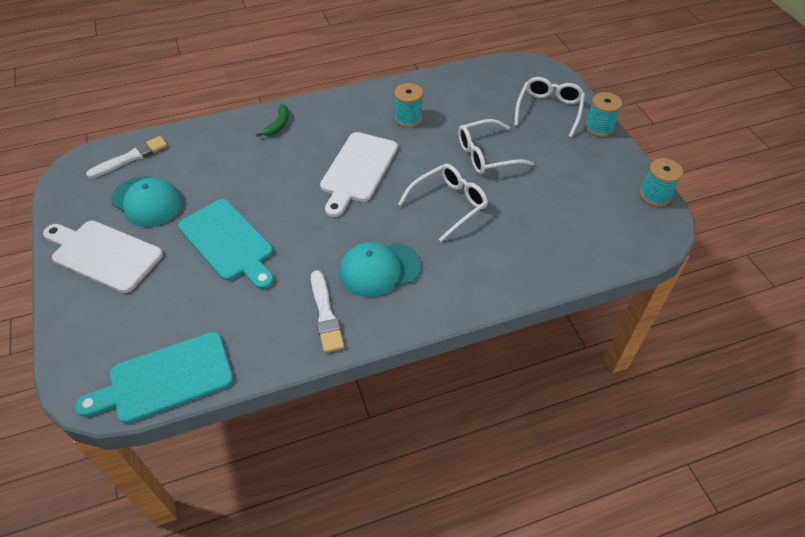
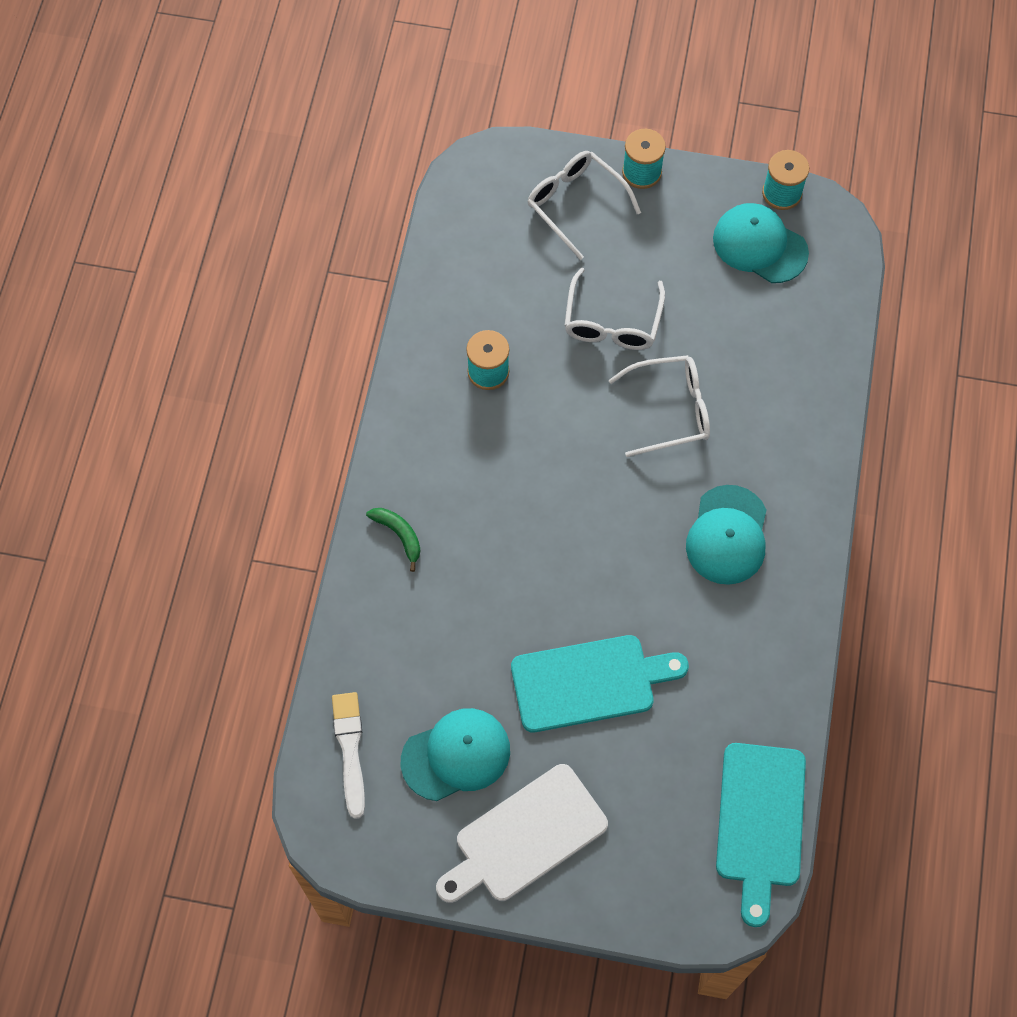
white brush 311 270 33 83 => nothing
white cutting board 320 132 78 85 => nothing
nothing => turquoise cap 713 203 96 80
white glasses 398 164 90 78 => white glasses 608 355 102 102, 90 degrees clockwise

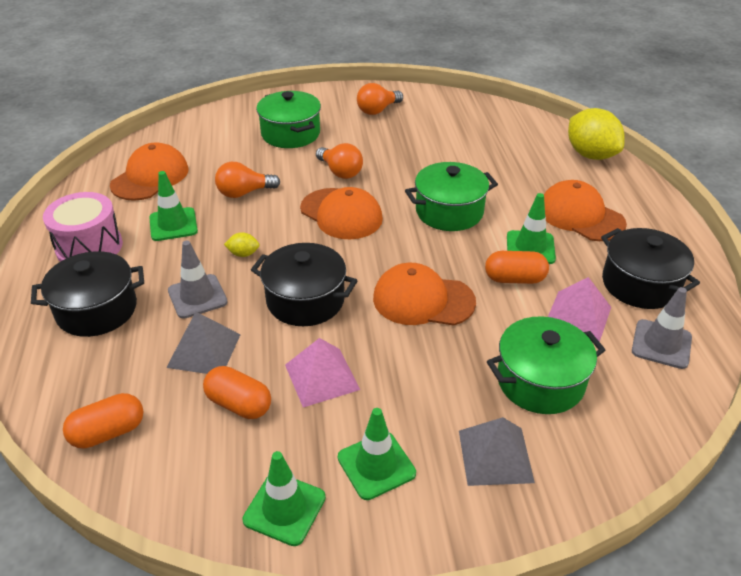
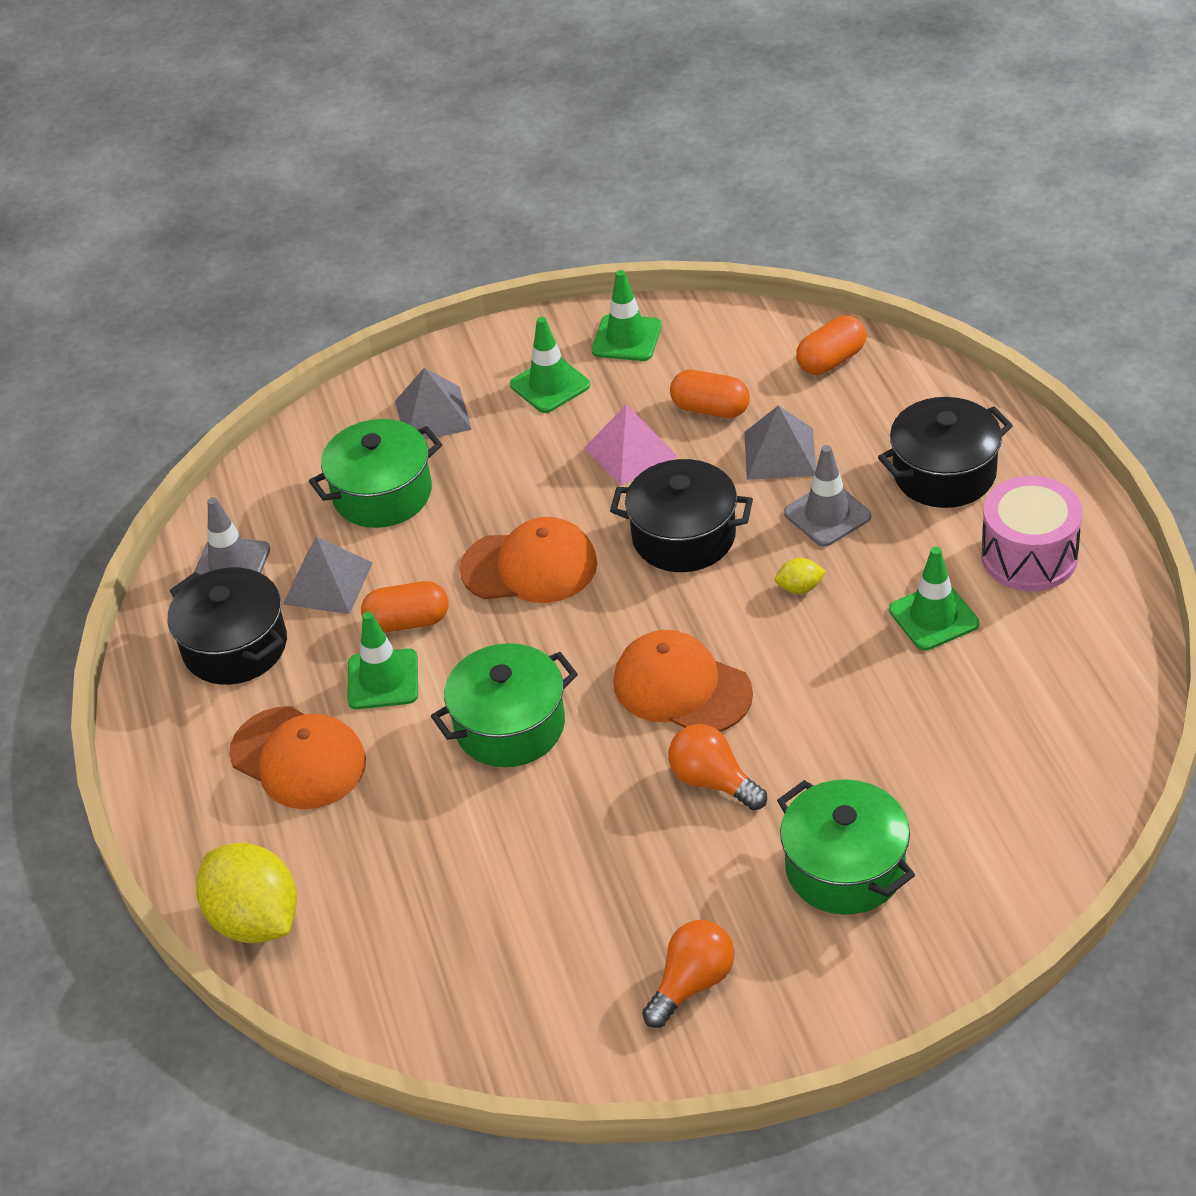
orange cap 110 142 79 59 => nothing
orange light bulb 215 162 65 36 => nothing
pink pyramid 548 277 63 65 => grey pyramid 283 537 90 77

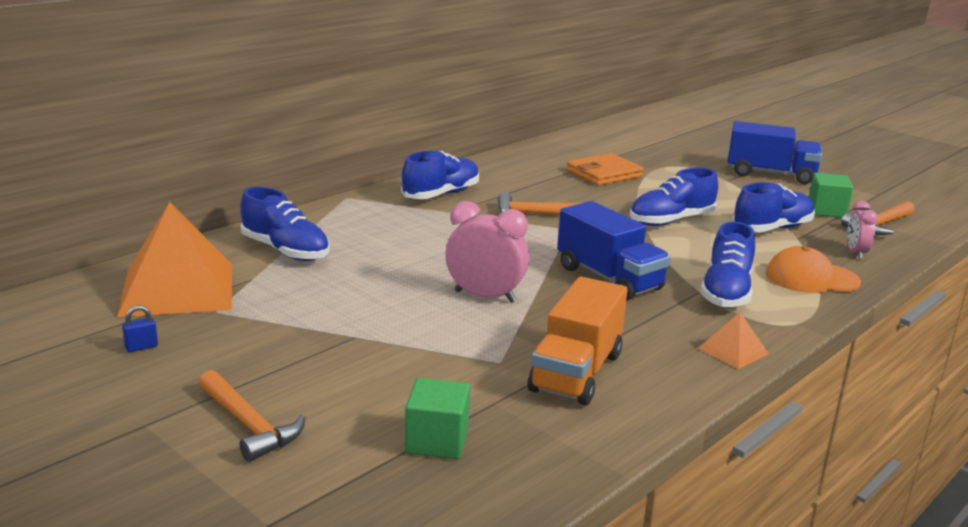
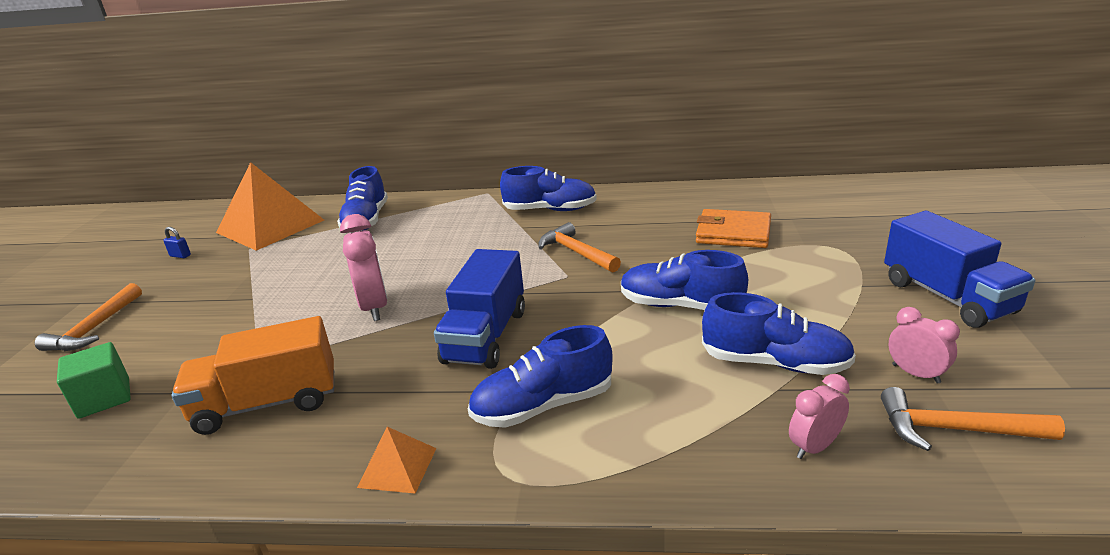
orange cap 766 246 95 47 => nothing
green cube 809 173 44 45 => pink clock 888 307 72 77

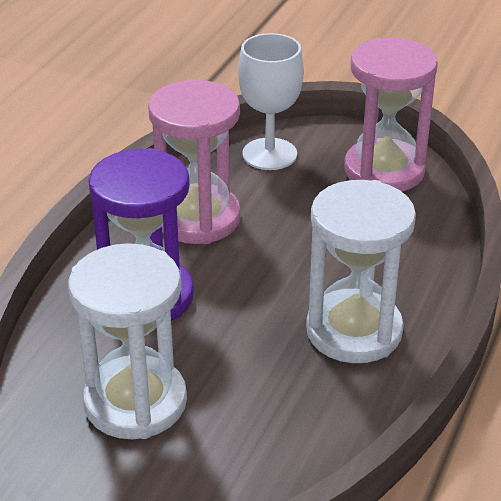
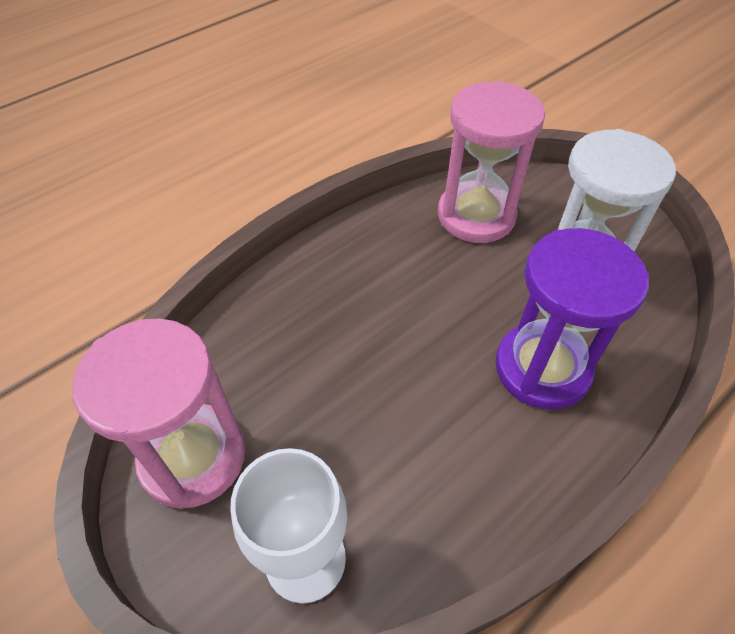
white hourglass 306 180 110 183 => nothing
pink hourglass 148 80 93 164 => pink hourglass 438 81 107 162, relocated

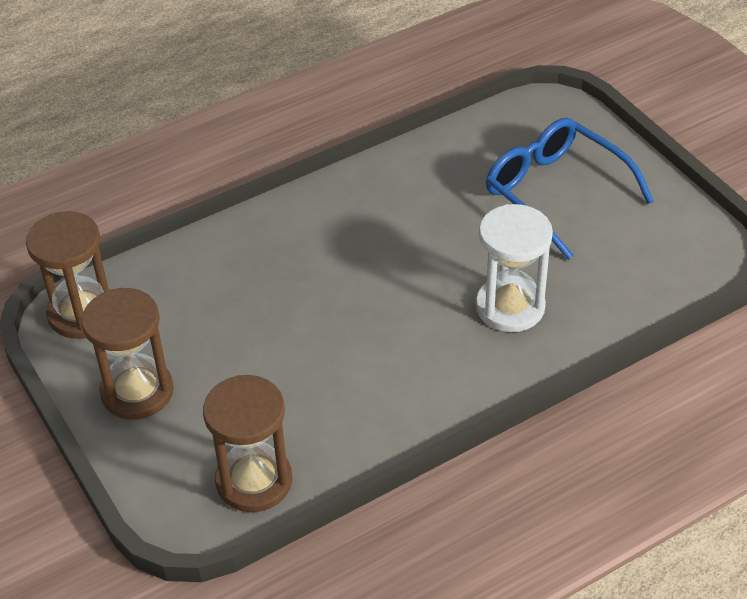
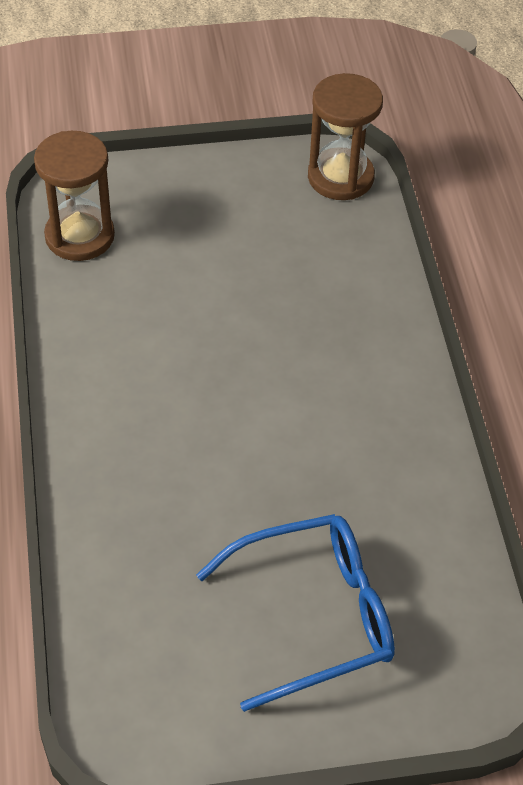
brown hourglass 81 288 93 132 => nothing
white hourglass 476 204 77 128 => nothing

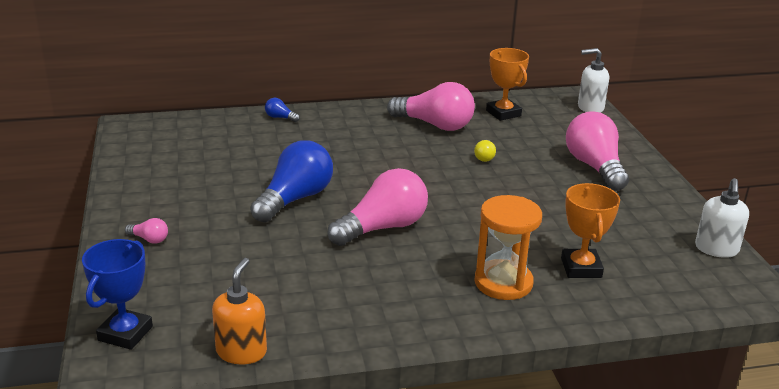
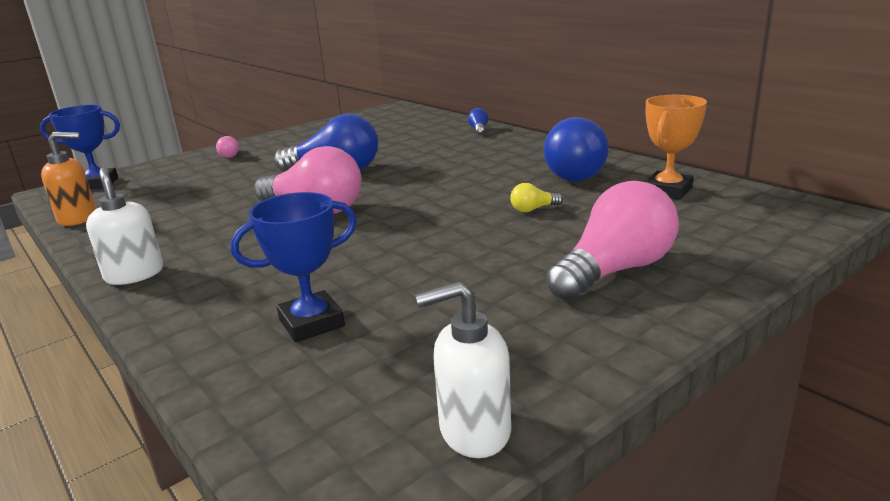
orange hourglass 474 195 68 105 => nothing
white soap dispenser 578 48 31 65 => white soap dispenser 86 167 77 118, relocated
pink light bulb 387 82 88 49 => blue light bulb 544 117 65 65
orange trophy 561 183 59 95 => blue trophy 230 192 127 150

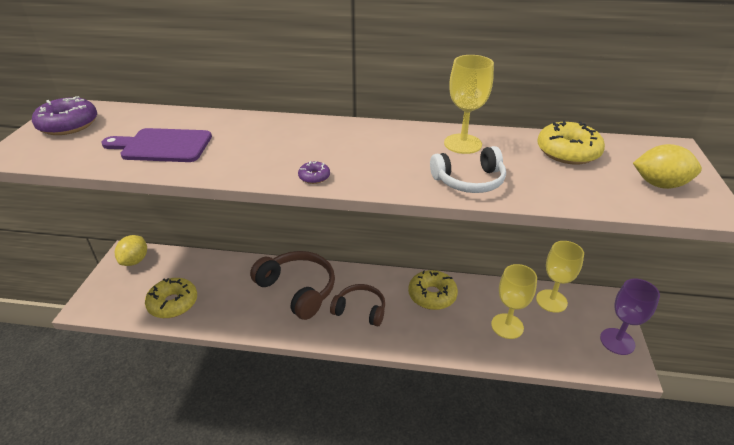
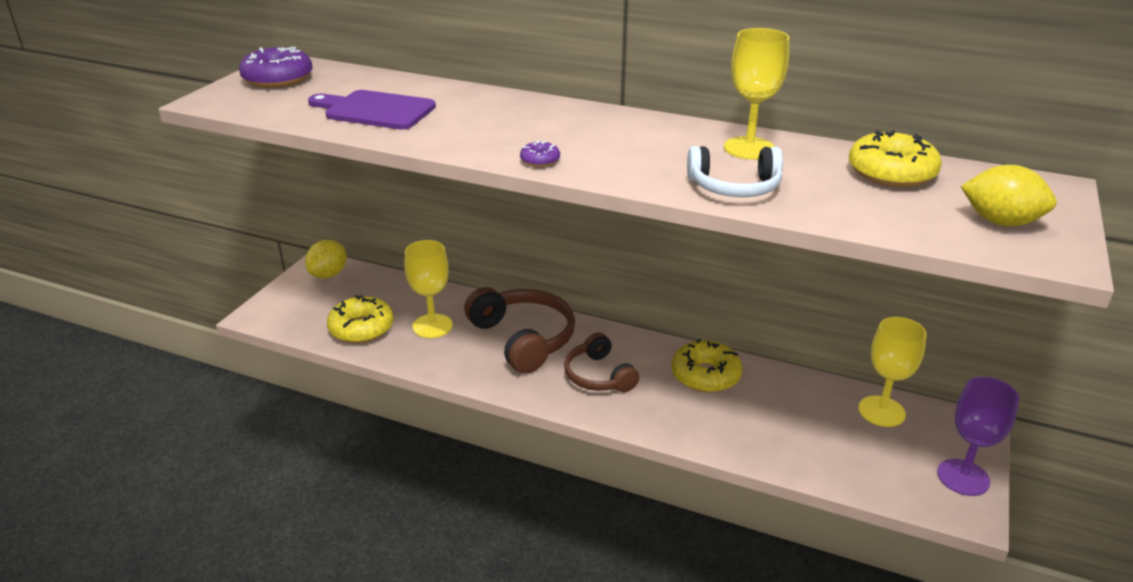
yellow goblet 491 264 46 75 => yellow goblet 404 240 49 98, relocated
brown headphones 330 284 55 42 => brown headphones 564 333 75 59, 150 degrees counterclockwise

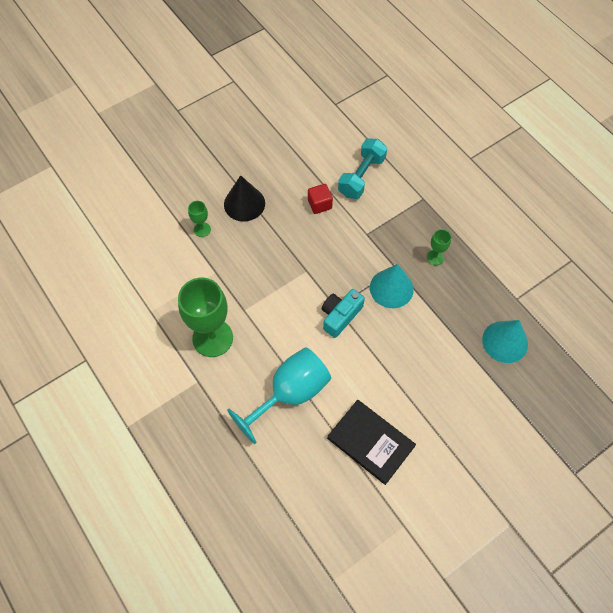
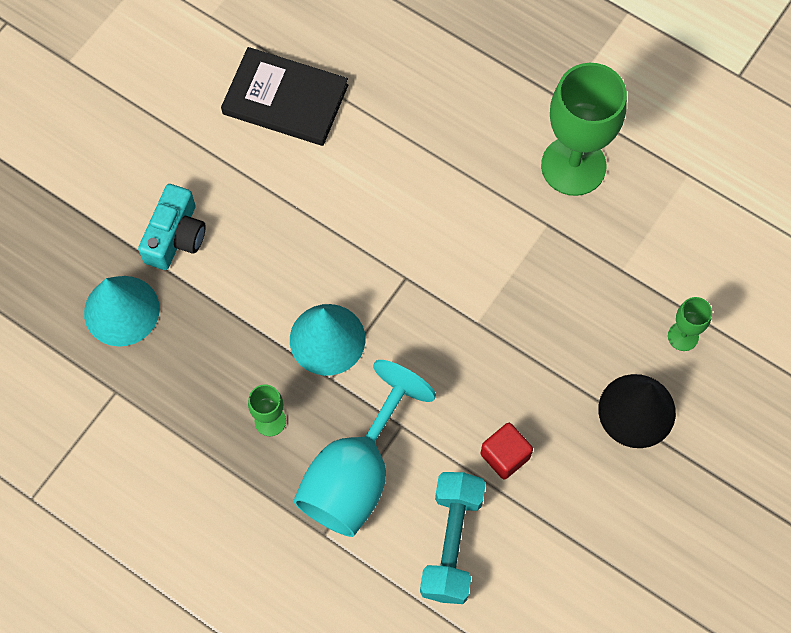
turquoise goblet 227 347 104 97 => turquoise goblet 293 360 143 177, relocated
turquoise camera 322 289 43 49 => turquoise camera 138 184 68 86, relocated

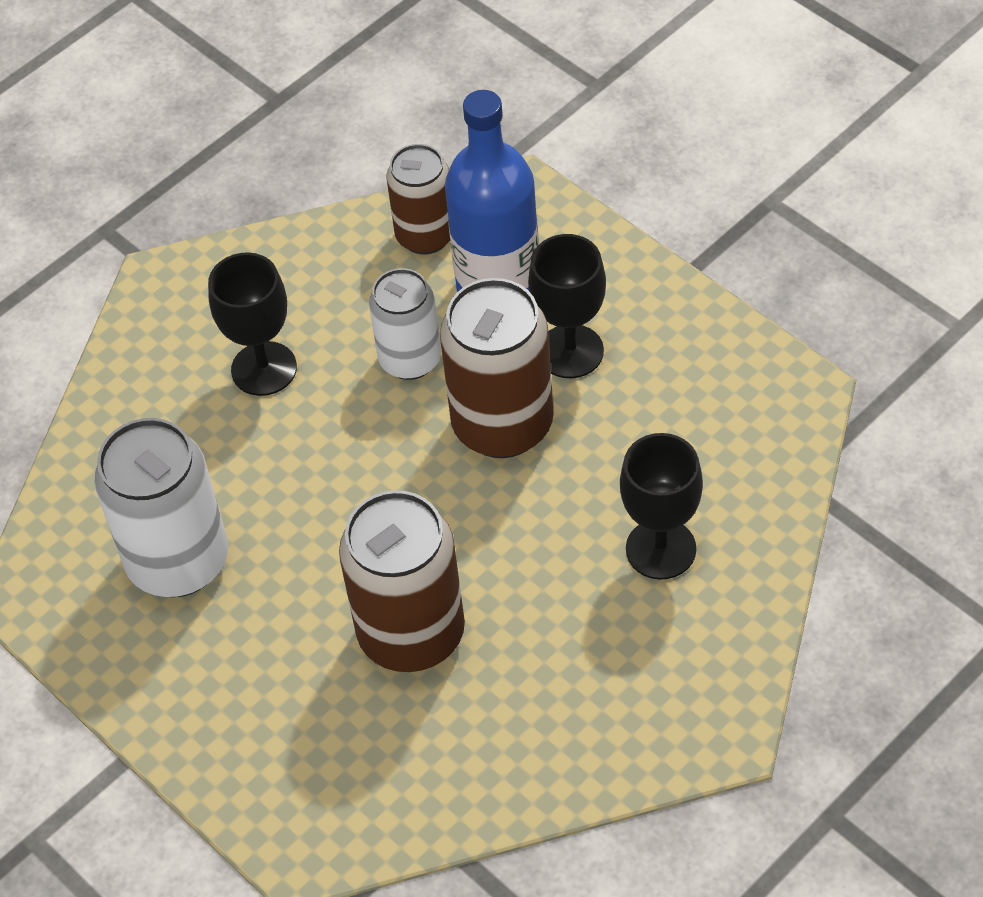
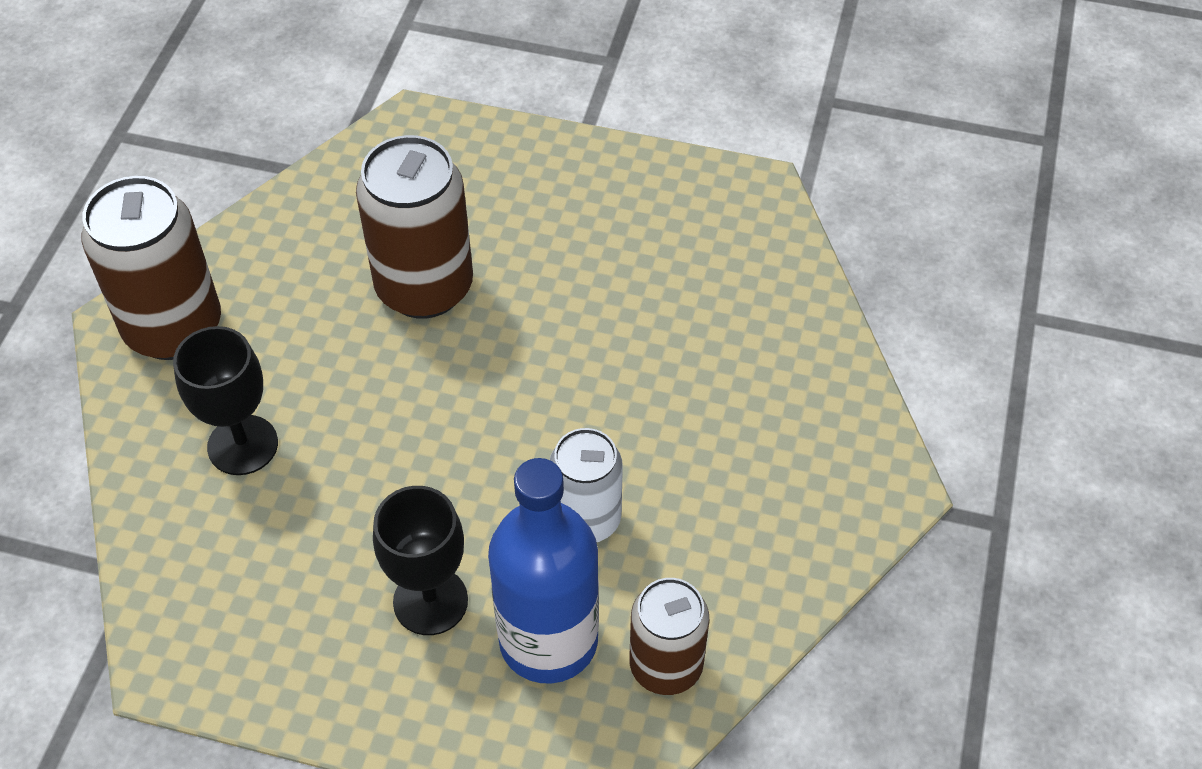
white can 94 418 134 179 => nothing
black goblet 208 252 89 144 => nothing
brown can 440 278 114 180 => brown can 82 176 139 184, relocated

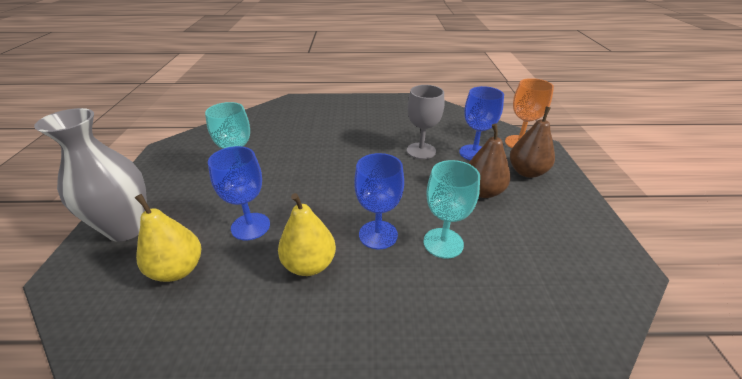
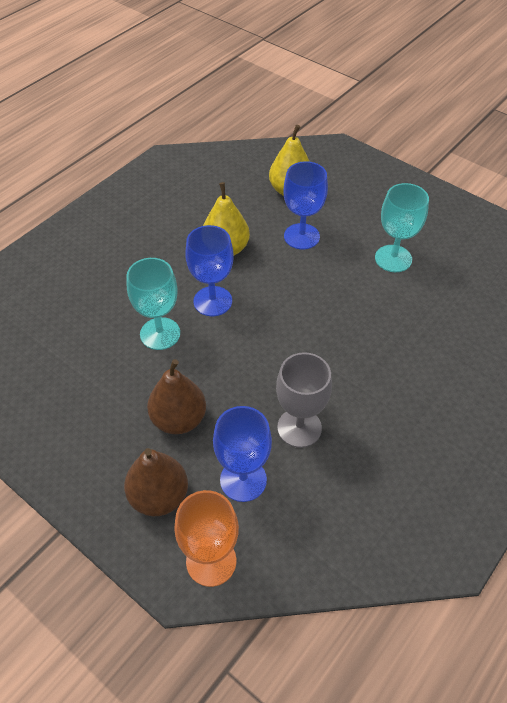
grey vase 34 108 113 134 => nothing

